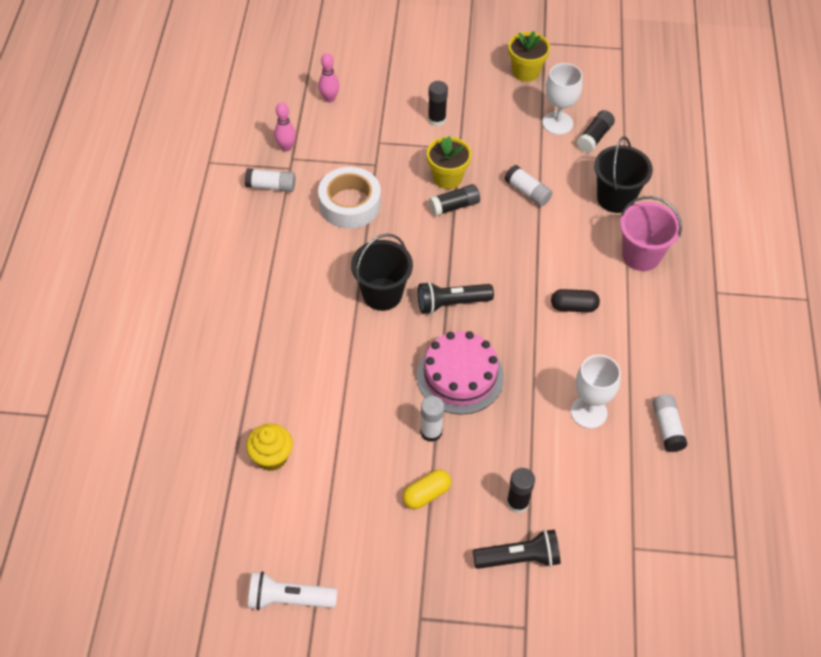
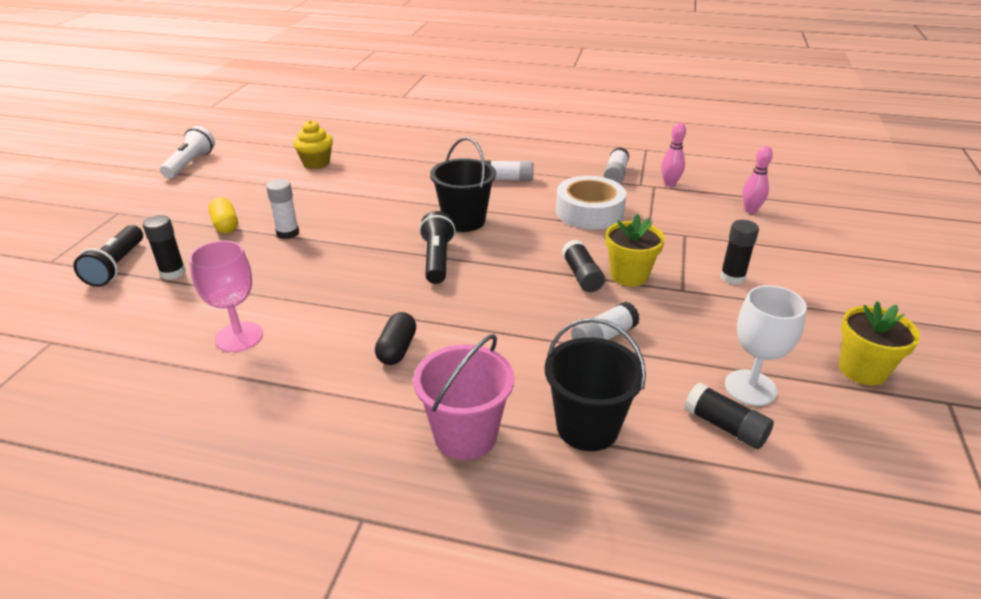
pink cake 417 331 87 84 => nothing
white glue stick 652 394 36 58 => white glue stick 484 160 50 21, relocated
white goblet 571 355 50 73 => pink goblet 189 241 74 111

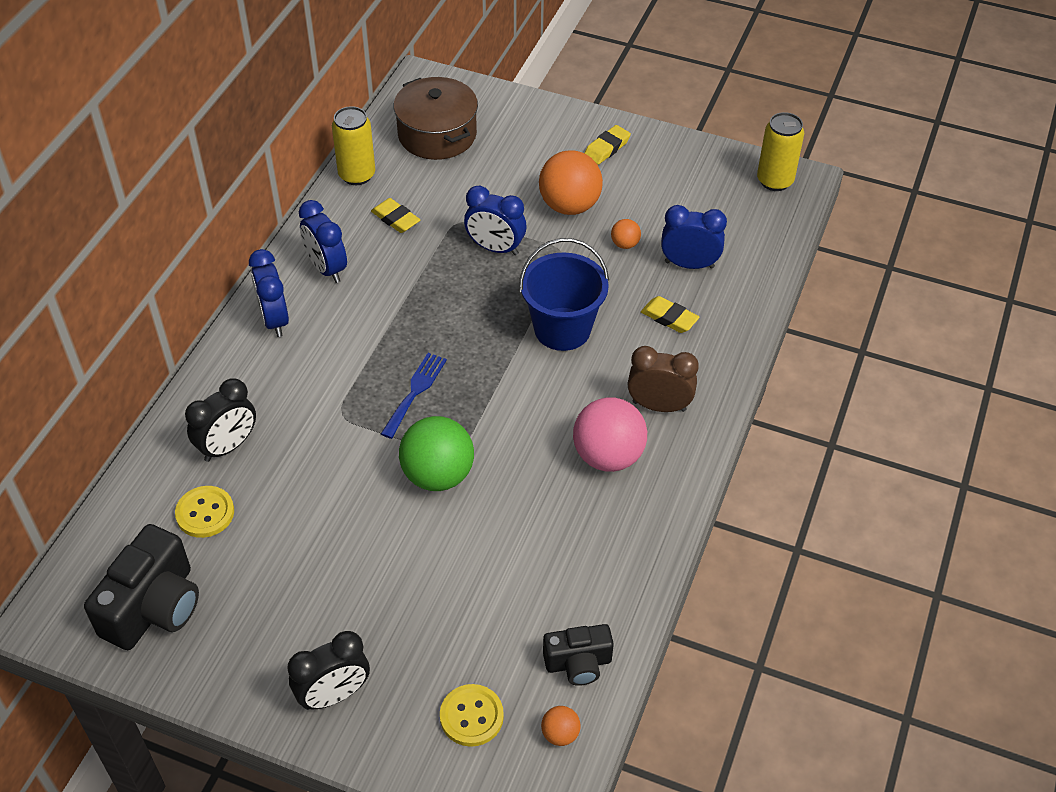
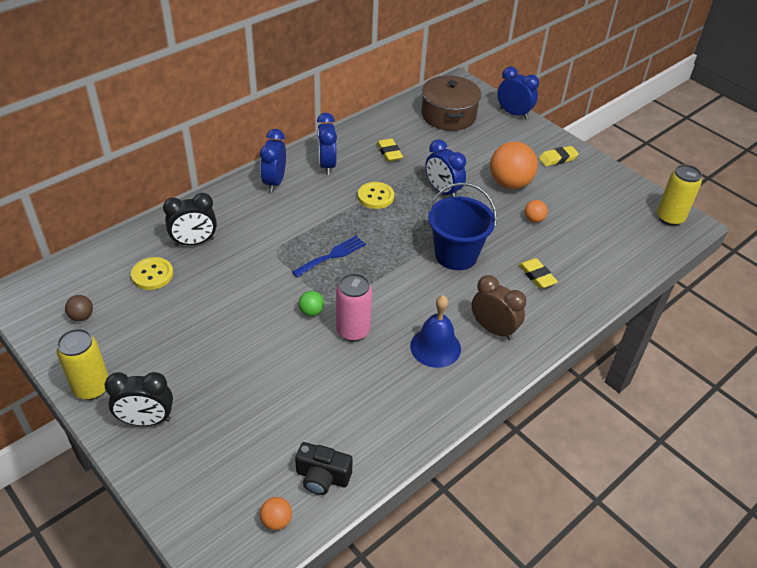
nothing => pink can 336 273 36 68
yellow can 332 106 43 79 => yellow can 56 329 53 71, relocated
yellow button 440 684 64 63 => yellow button 358 182 36 27, relocated
blue clock 661 205 66 64 => blue clock 497 66 42 53, relocated
black camera 84 524 115 126 => brown ball 65 295 28 26
pink ball 573 397 74 75 => blue bell 410 295 51 73
green ball 399 416 75 75 => green ball 298 291 26 25, x0.46

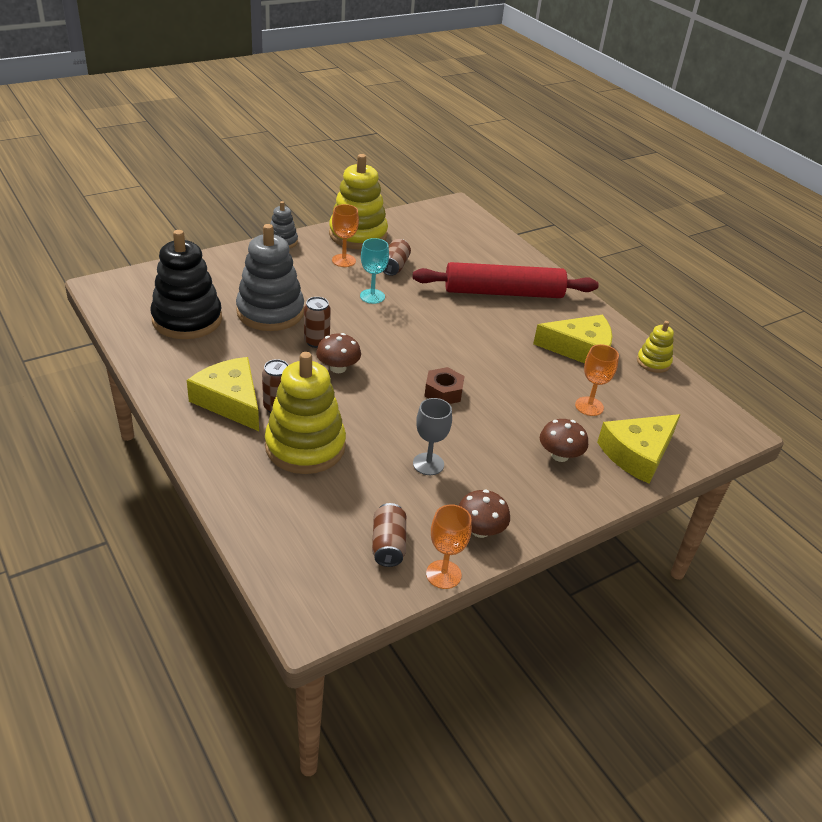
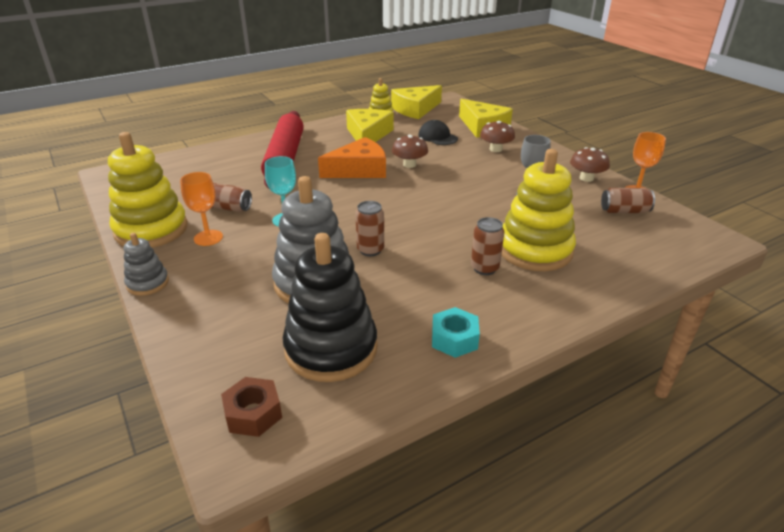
nothing => orange cheese 318 137 68 41
nothing => turquoise nut 432 307 48 51
yellow cheese 187 357 72 74 => yellow cheese 391 85 51 34, relocated
brown mushroom 316 333 45 40 => brown mushroom 392 135 36 33, relocated
brown nut 425 367 39 37 => brown nut 221 377 61 60, relocated
orange goblet 575 344 44 72 => black cap 418 120 40 25

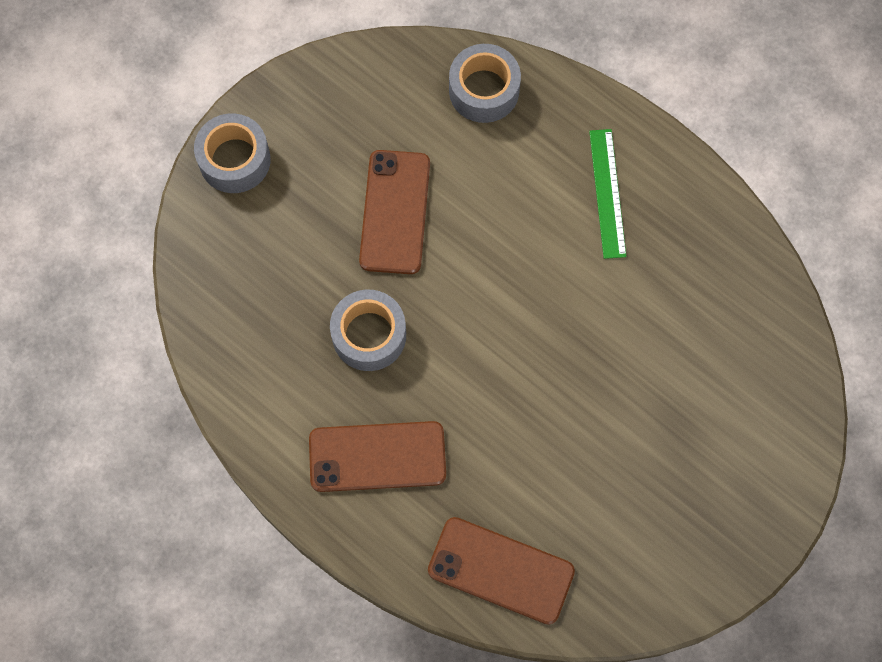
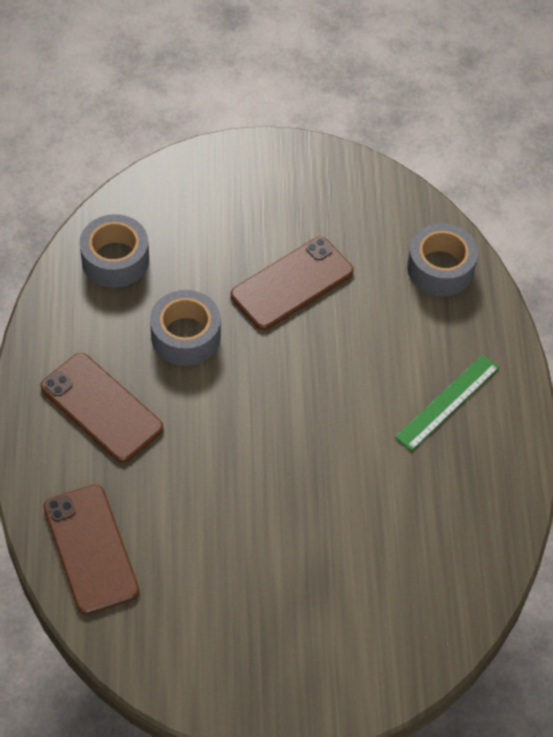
grey tape 194 113 77 80 => grey tape 79 214 70 74, relocated

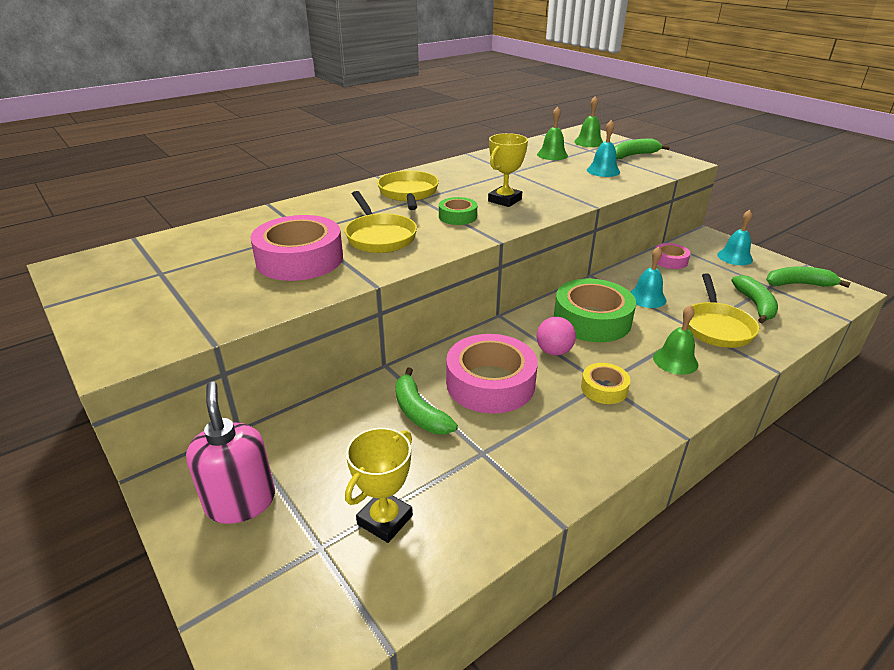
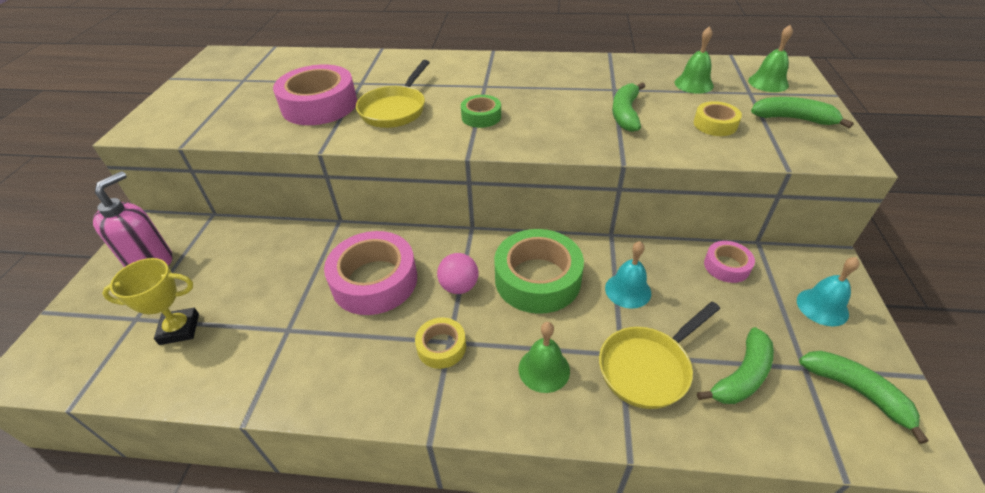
yellow pan 377 171 62 39 => nothing
yellow trophy 488 133 40 74 => nothing
green banana 395 368 63 67 => green banana 612 82 33 50, relocated
turquoise bell 587 120 33 57 => yellow tape 694 101 48 35

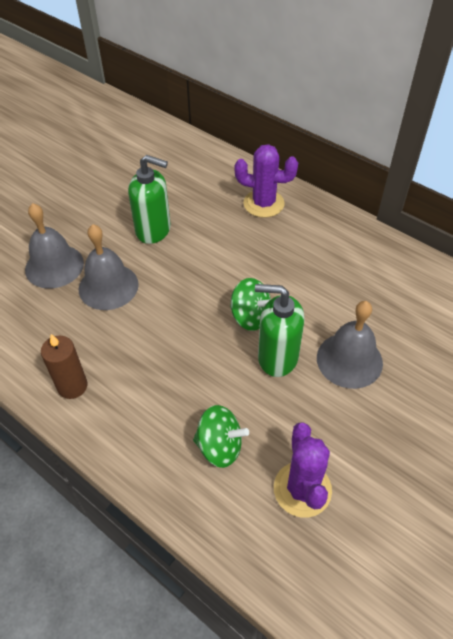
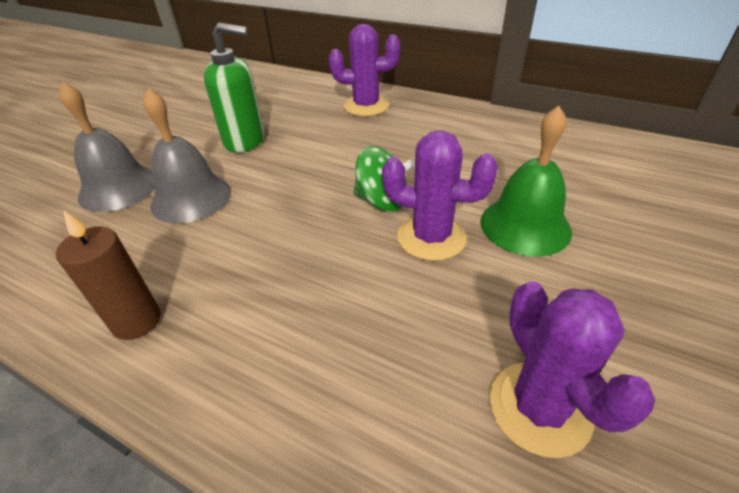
green spinning top 193 405 56 63 => nothing
green soap dispenser 255 284 49 93 => purple cactus 382 130 116 131
grey bell 317 301 66 88 => green bell 480 106 92 151

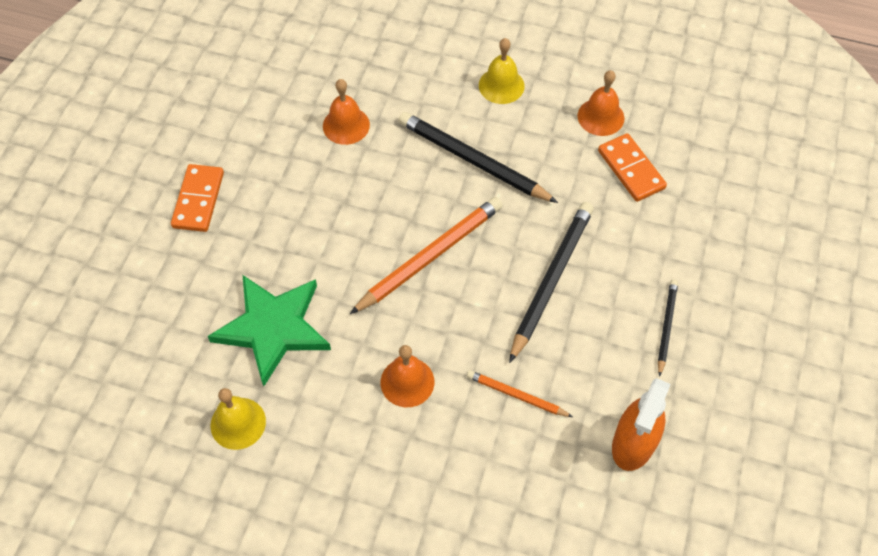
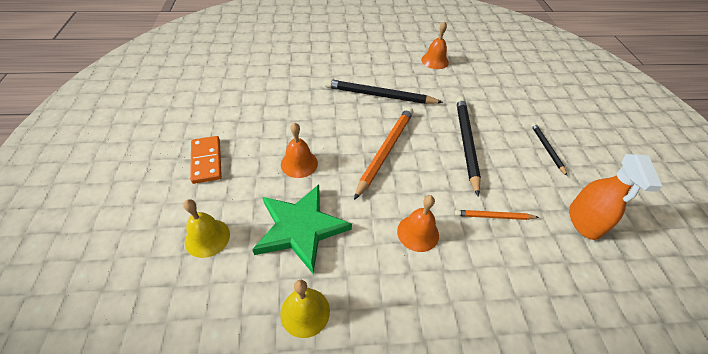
orange domino 598 133 69 69 => nothing
orange bell 323 79 47 66 => orange bell 281 122 37 56, relocated
yellow bell 479 38 46 66 => yellow bell 184 199 46 59, relocated

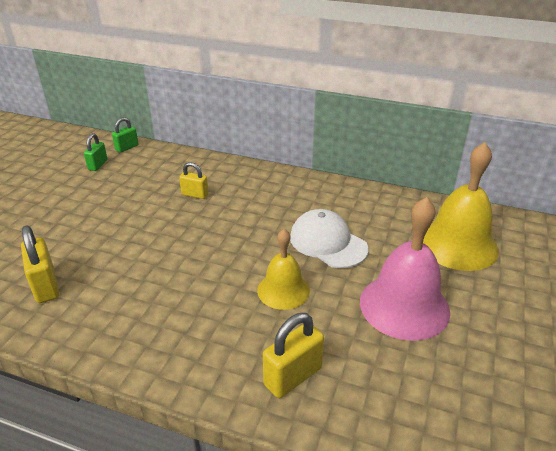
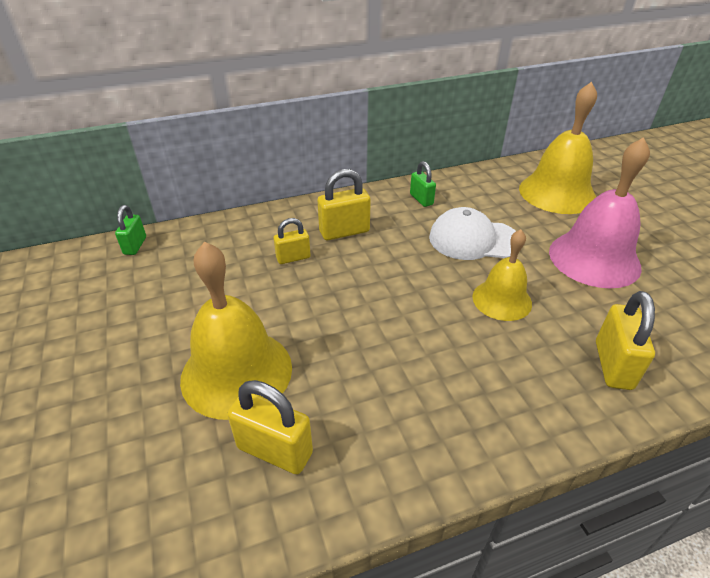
nothing => yellow bell 180 242 112 178
nothing => yellow padlock 318 169 53 71
green padlock 84 133 24 38 => green padlock 410 161 26 46, relocated

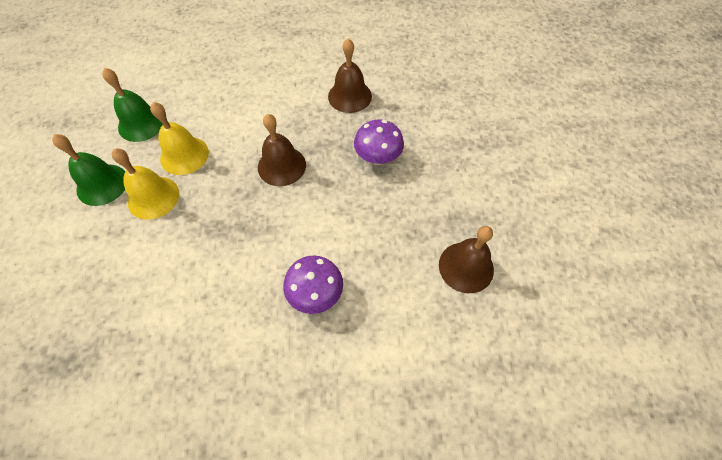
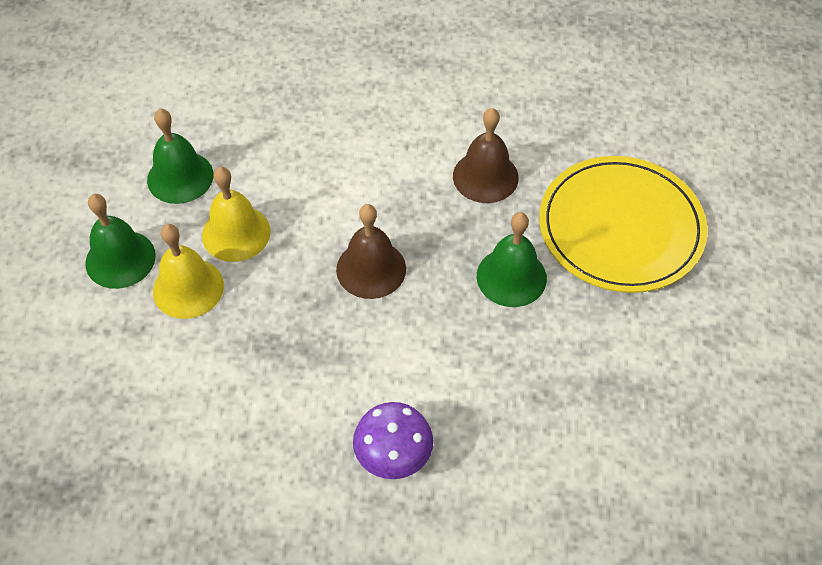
brown bell 439 226 55 67 => nothing
nothing => yellow plate 539 156 169 137
purple mushroom 354 119 50 46 => green bell 477 212 70 95

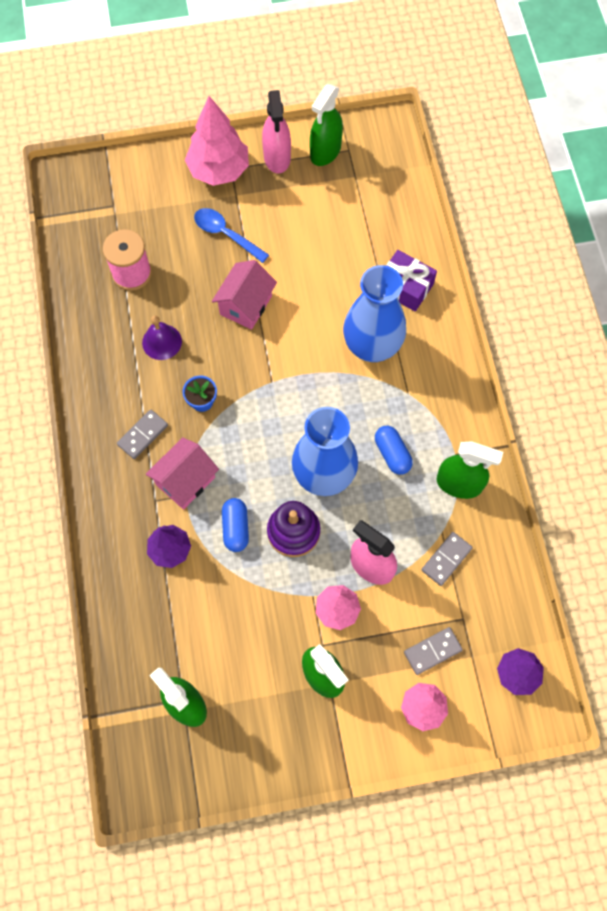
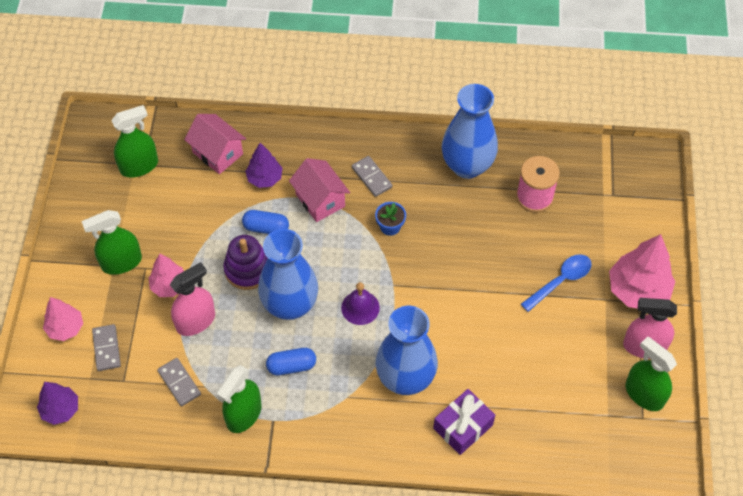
nothing => blue vase 442 84 56 95
purple bell 142 315 40 45 => purple bell 341 282 39 43, relocated
pink house 212 260 65 70 => pink house 184 114 62 60, relocated

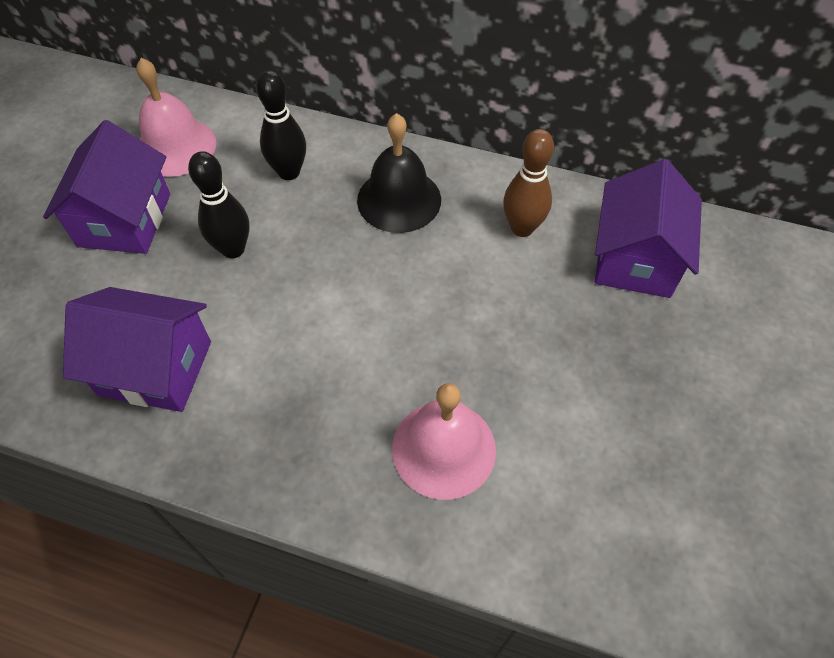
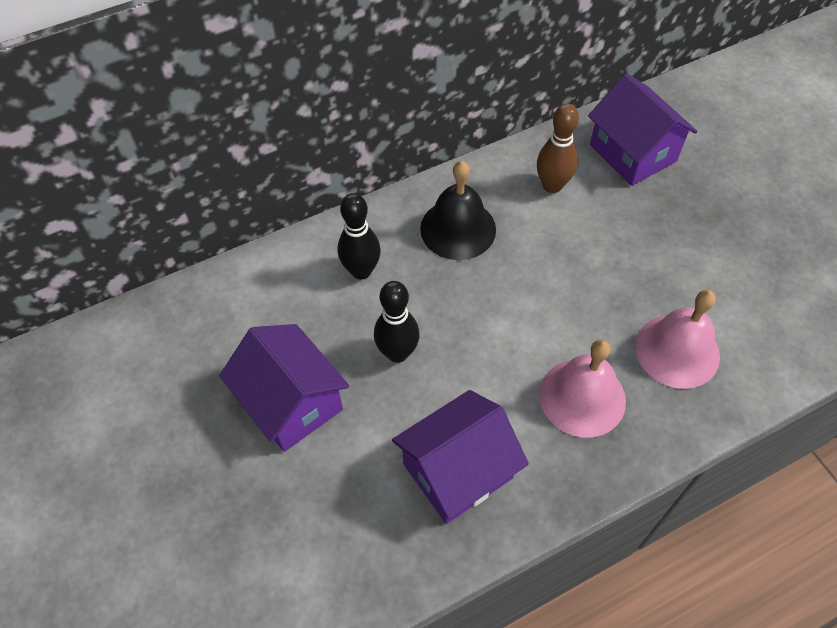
pink bell 136 58 80 119 => pink bell 539 339 87 99, relocated

